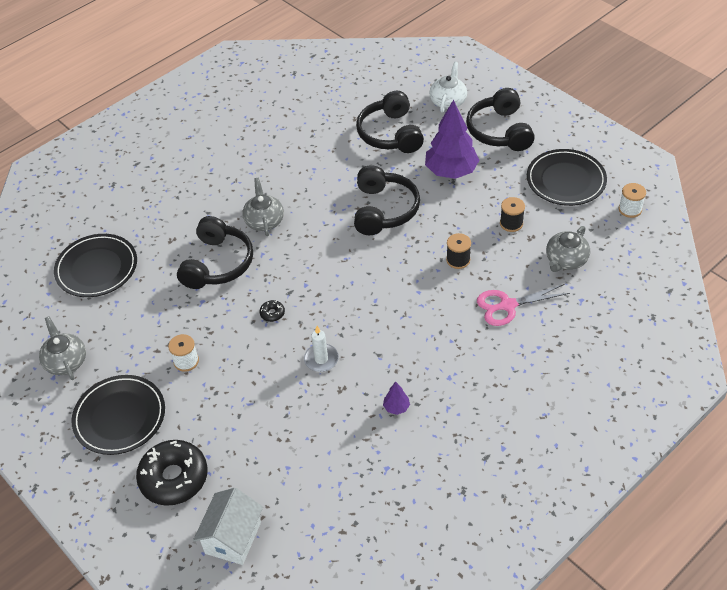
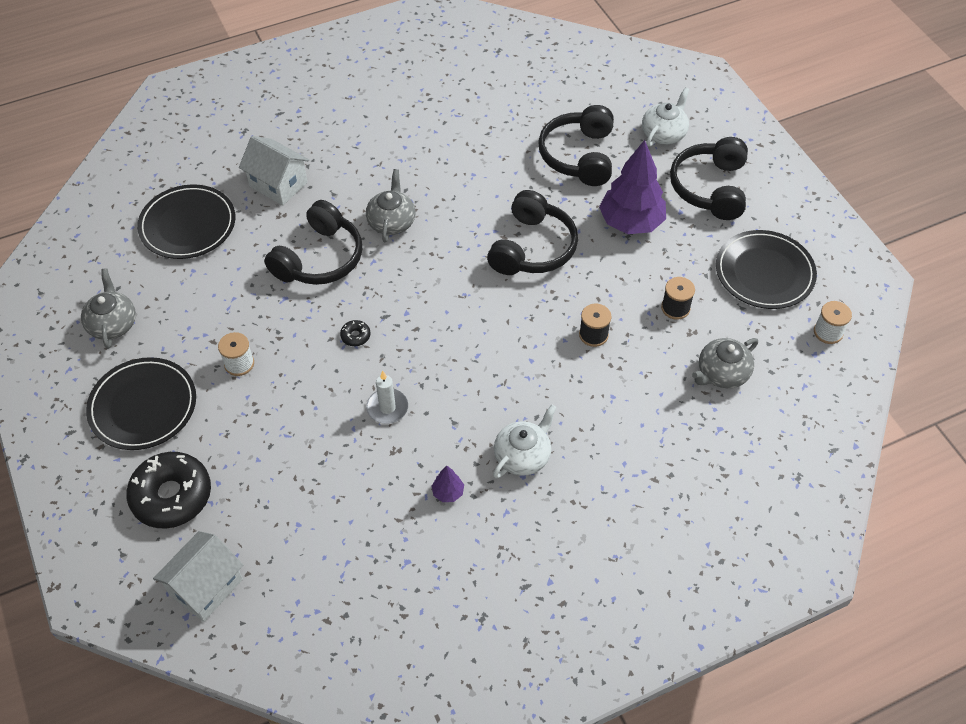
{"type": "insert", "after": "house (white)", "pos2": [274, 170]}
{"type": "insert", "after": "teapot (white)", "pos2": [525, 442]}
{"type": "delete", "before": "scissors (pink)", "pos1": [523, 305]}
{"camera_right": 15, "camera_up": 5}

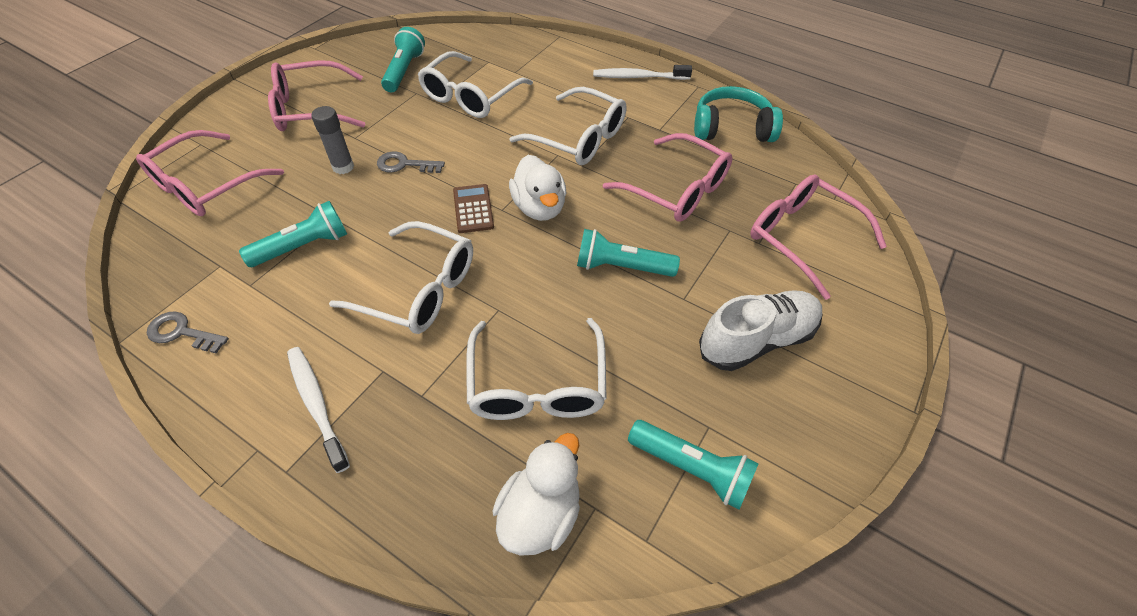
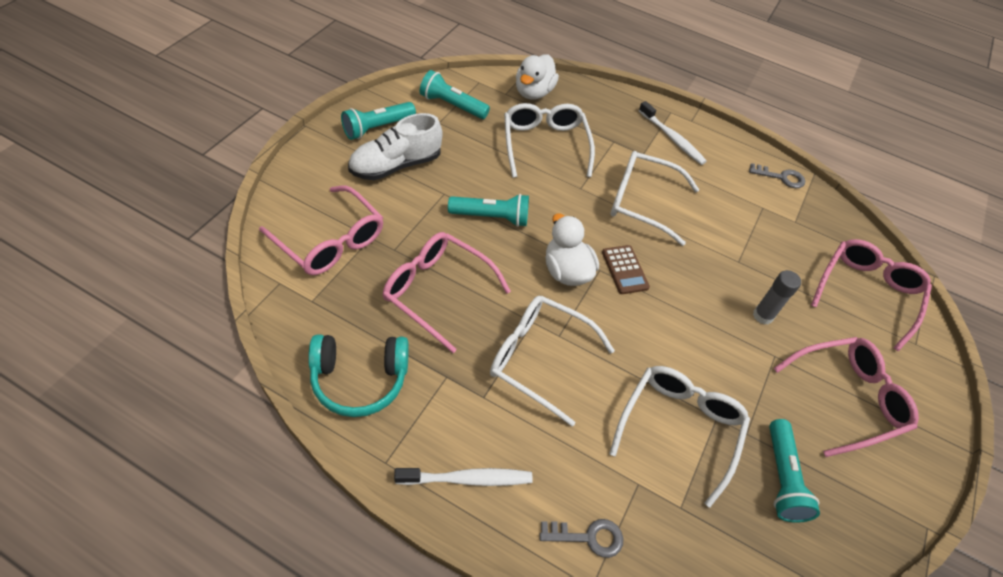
{"type": "move", "before": "flashlight (turquoise)", "pos1": [293, 234], "pos2": [378, 121]}
{"type": "move", "before": "key (grey)", "pos1": [411, 162], "pos2": [581, 538]}
{"camera_right": 170, "camera_up": 0}

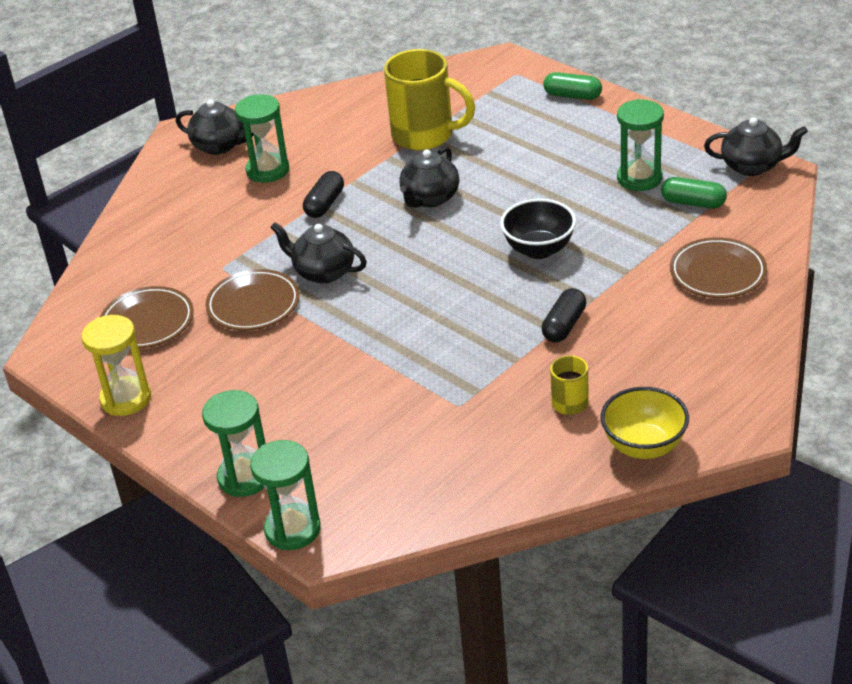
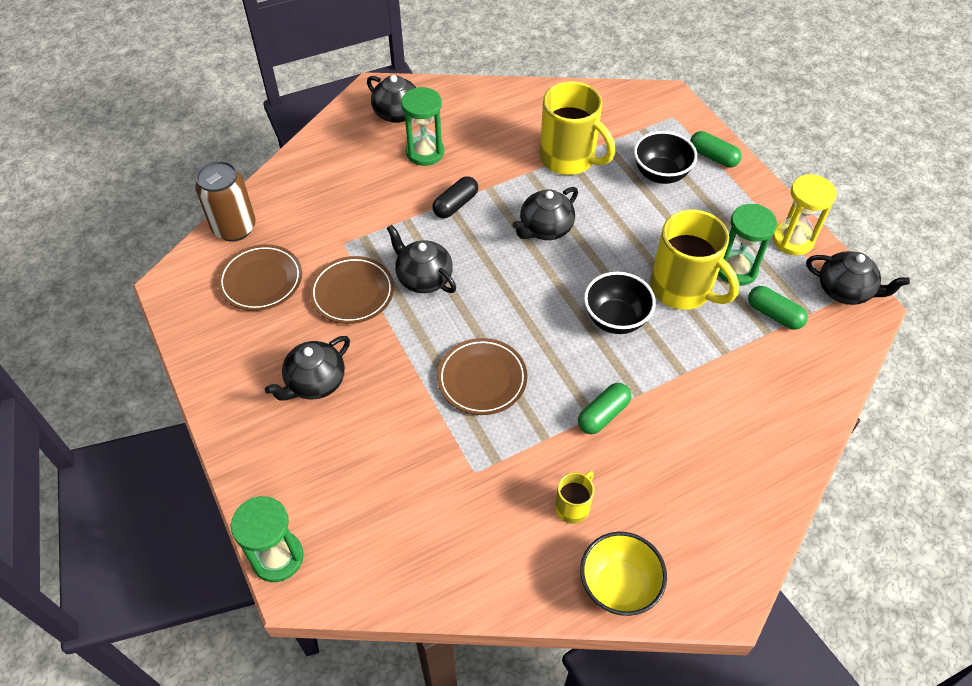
{"type": "insert", "after": "can (brown)", "pos2": [225, 201]}
{"type": "insert", "after": "teapot (black)", "pos2": [307, 368]}
{"type": "move", "before": "plate (brown)", "pos1": [718, 267], "pos2": [482, 376]}
{"type": "recolor", "before": "capsule (black)", "after": "capsule (green)", "pos1": [563, 315], "pos2": [604, 408]}
{"type": "insert", "after": "bowl (black)", "pos2": [665, 157]}
{"type": "insert", "after": "mug (yellow)", "pos2": [694, 260]}
{"type": "move", "before": "hourglass (yellow)", "pos1": [116, 365], "pos2": [805, 215]}
{"type": "delete", "before": "hourglass (green)", "pos1": [234, 443]}
{"camera_right": 15, "camera_up": 15}

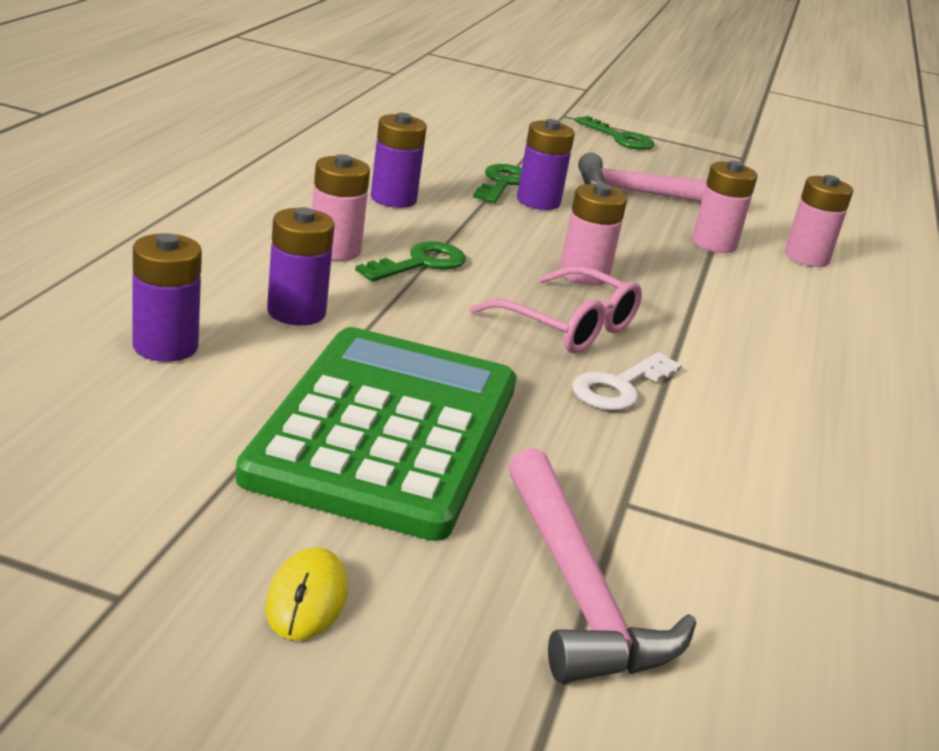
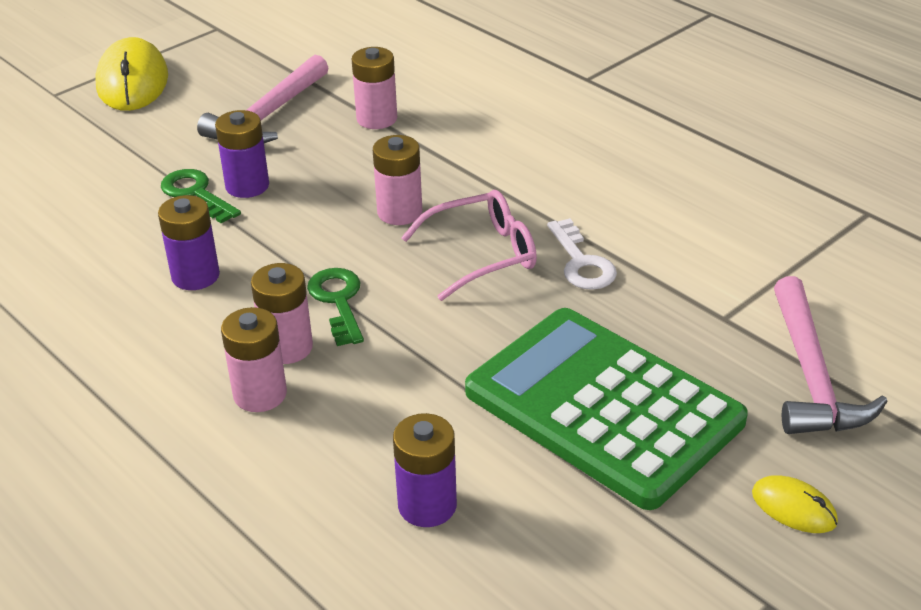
{"type": "replace", "before": "key (green)", "after": "mouse (yellow)", "pos1": [614, 133], "pos2": [132, 74]}
{"type": "move", "before": "battery (pink)", "pos1": [819, 221], "pos2": [254, 359]}
{"type": "rotate", "before": "hammer (pink)", "pos1": [602, 566], "pos2": [831, 355], "turn": 75}
{"type": "delete", "before": "battery (purple)", "pos1": [301, 266]}
{"camera_right": -55, "camera_up": 10}

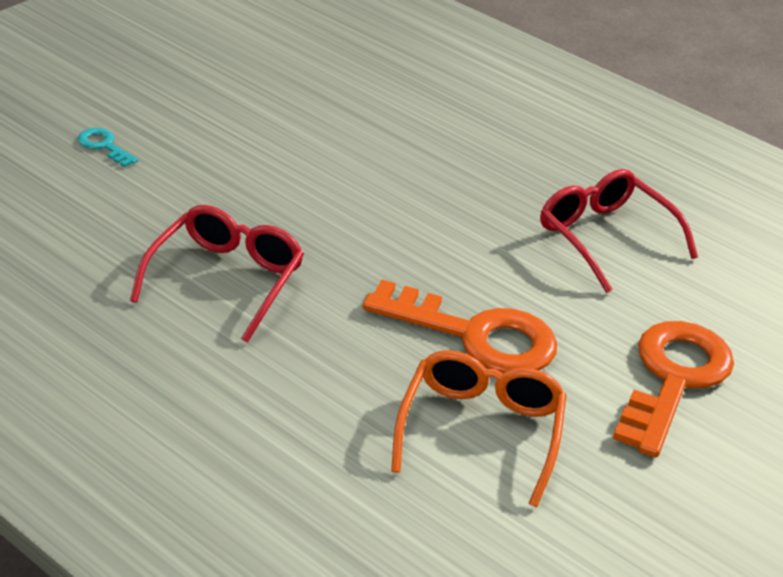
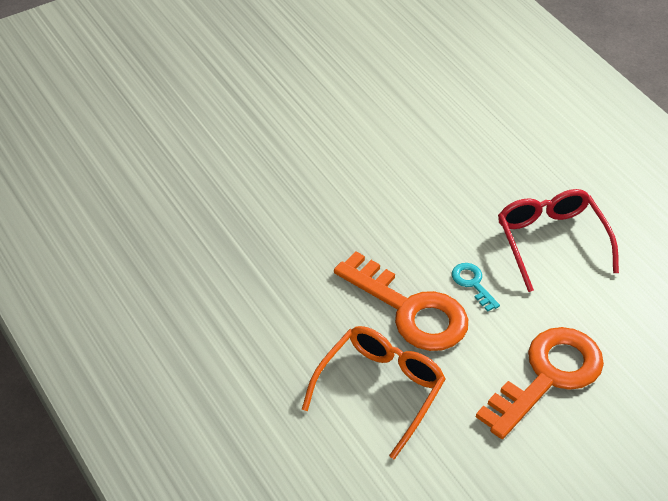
{"type": "move", "before": "key (turquoise)", "pos1": [108, 147], "pos2": [476, 287]}
{"type": "delete", "before": "glasses (red)", "pos1": [217, 273]}
{"camera_right": 20, "camera_up": 10}

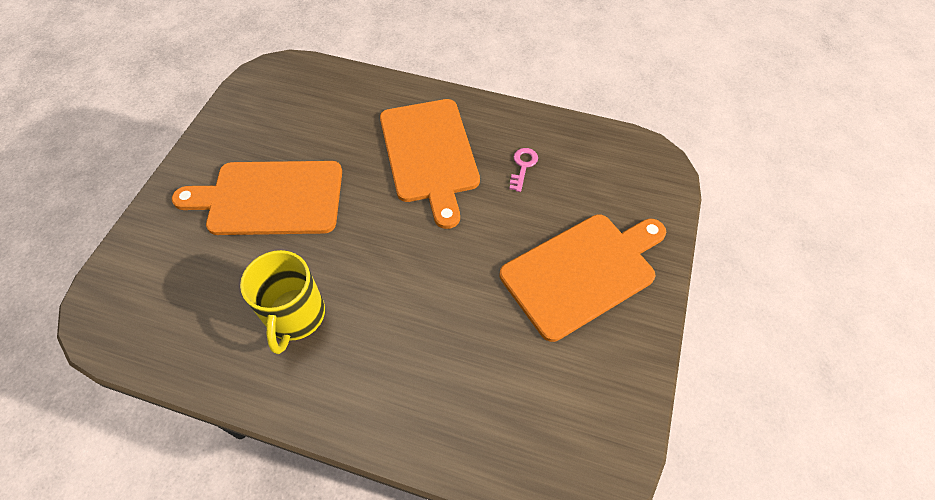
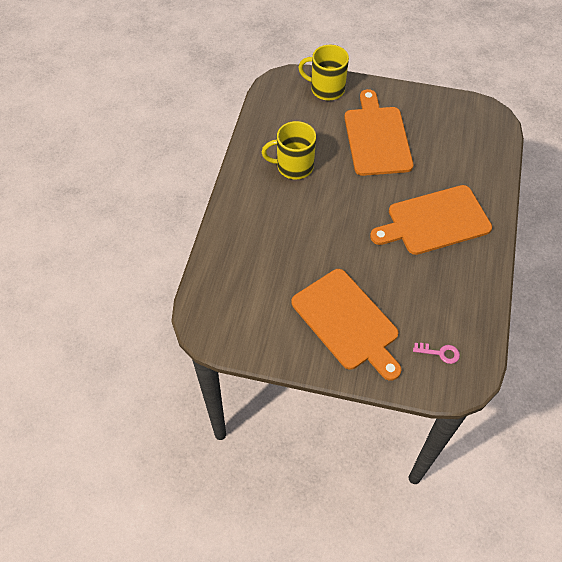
{"type": "insert", "after": "mug (yellow)", "pos2": [323, 72]}
{"type": "move", "before": "key (pink)", "pos1": [523, 170], "pos2": [436, 353]}
{"camera_right": 85, "camera_up": 0}

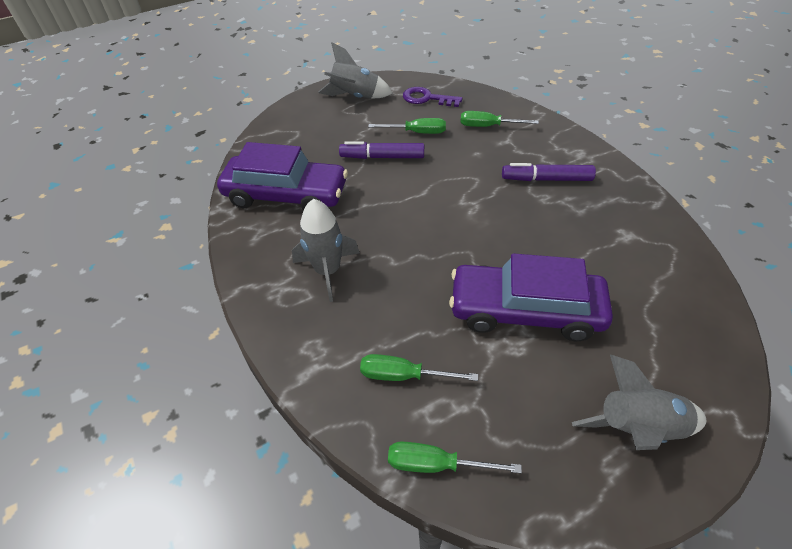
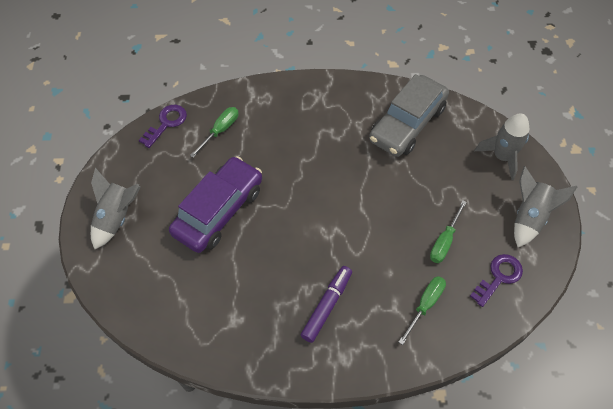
{"type": "replace", "before": "screwdriver (green)", "after": "key (purple)", "pos1": [455, 457], "pos2": [163, 126]}
{"type": "recolor", "before": "car (purple)", "after": "car (grey)", "pos1": [282, 176], "pos2": [409, 115]}
{"type": "move", "before": "rocket (grey)", "pos1": [326, 250], "pos2": [501, 146]}
{"type": "delete", "before": "marker (purple)", "pos1": [381, 150]}
{"camera_right": 115, "camera_up": 10}

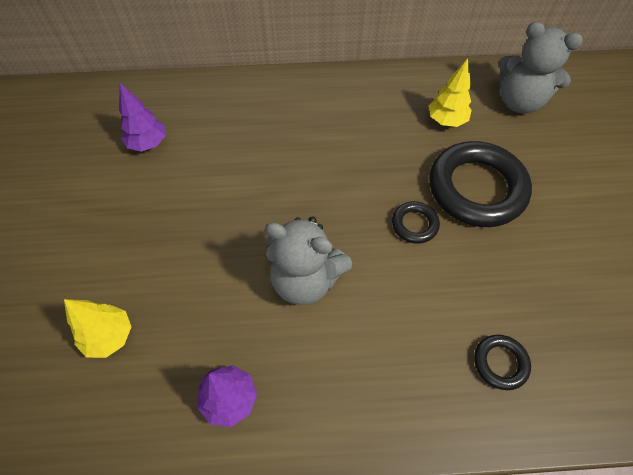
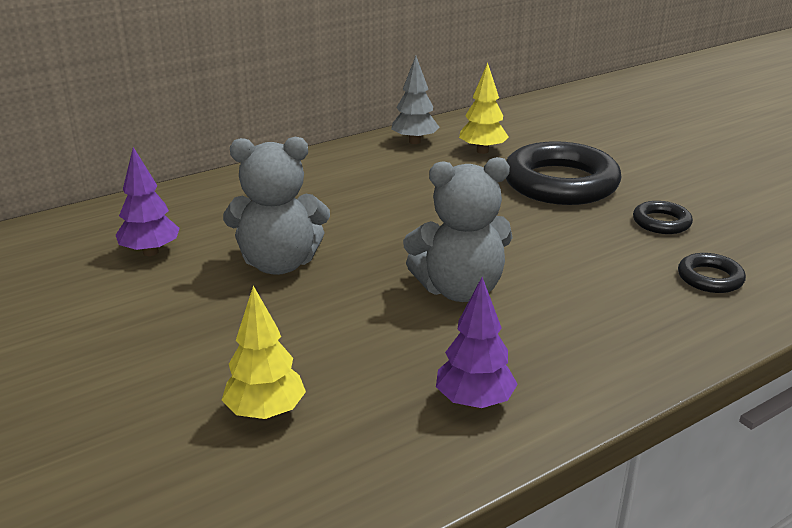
{"type": "move", "before": "teddy bear (grey)", "pos1": [540, 67], "pos2": [276, 206]}
{"type": "insert", "after": "tree (grey)", "pos2": [415, 100]}
{"type": "move", "before": "ring (black)", "pos1": [416, 222], "pos2": [663, 217]}
{"camera_right": -30, "camera_up": -30}

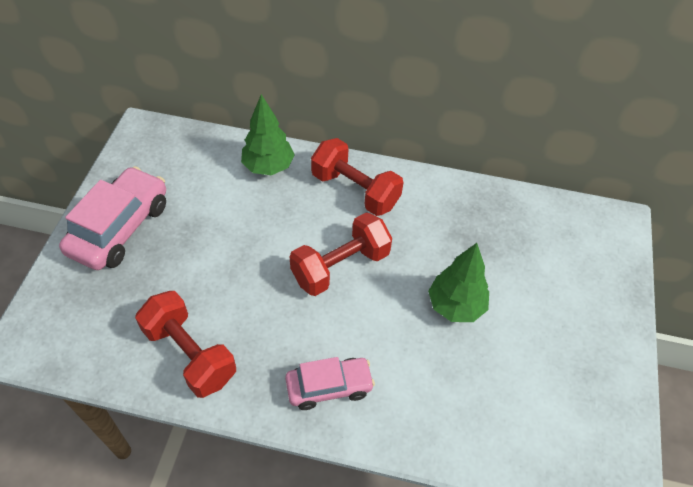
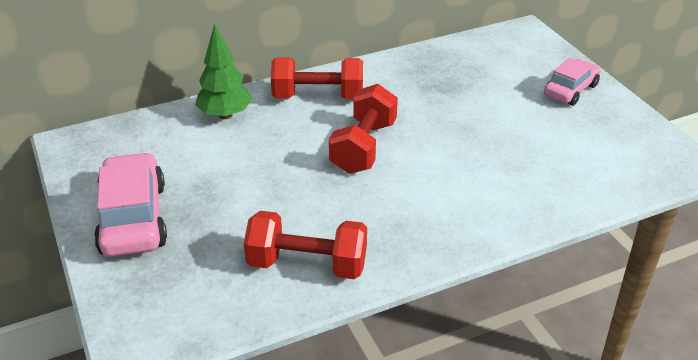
{"type": "move", "before": "car (pink)", "pos1": [330, 383], "pos2": [572, 82]}
{"type": "delete", "before": "tree (green)", "pos1": [458, 282]}
{"camera_right": -35, "camera_up": -15}

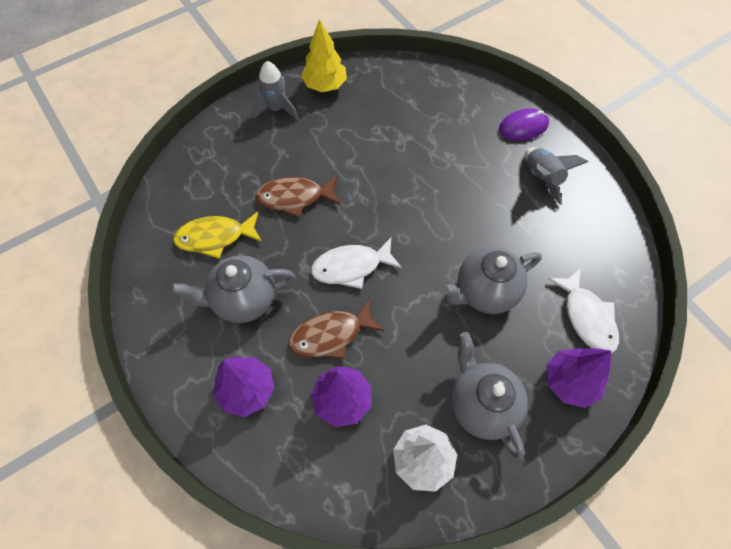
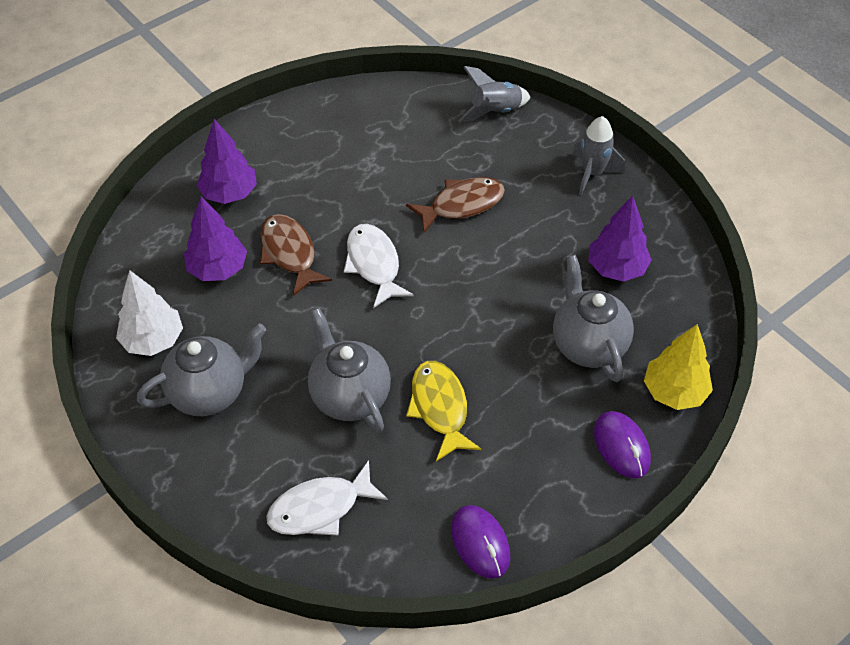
{"type": "rotate", "before": "fish (brown)", "pos1": [297, 197], "pos2": [455, 205], "turn": 75}
{"type": "move", "before": "fish (yellow)", "pos1": [217, 235], "pos2": [443, 411]}
{"type": "insert", "after": "mouse (purple)", "pos2": [480, 542]}
{"type": "move", "before": "rocket (grey)", "pos1": [556, 176], "pos2": [494, 94]}
{"type": "move", "before": "teapot (grey)", "pos1": [233, 289], "pos2": [593, 318]}
{"type": "move", "before": "tree (purple)", "pos1": [578, 378], "pos2": [620, 239]}
{"type": "move", "before": "tree (yellow)", "pos1": [324, 55], "pos2": [678, 367]}
{"camera_right": 85, "camera_up": -10}

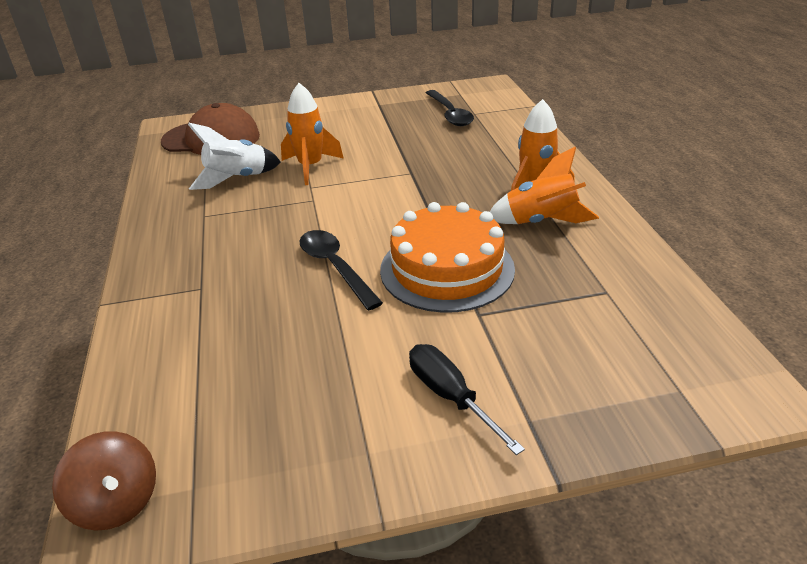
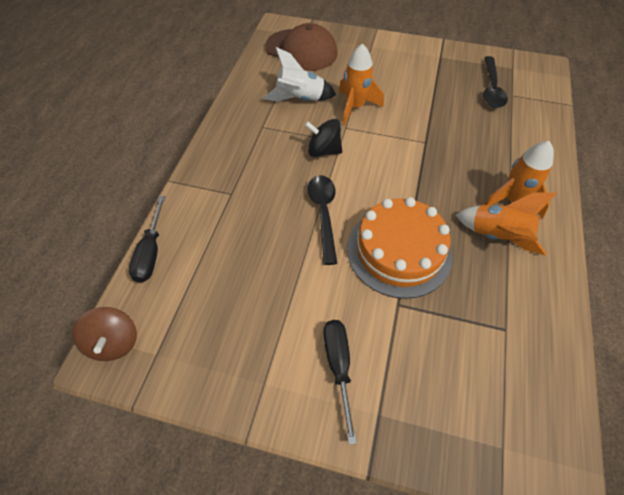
{"type": "insert", "after": "screwdriver (black)", "pos2": [147, 239]}
{"type": "insert", "after": "spinning top (black)", "pos2": [323, 138]}
{"camera_right": 25, "camera_up": 20}

